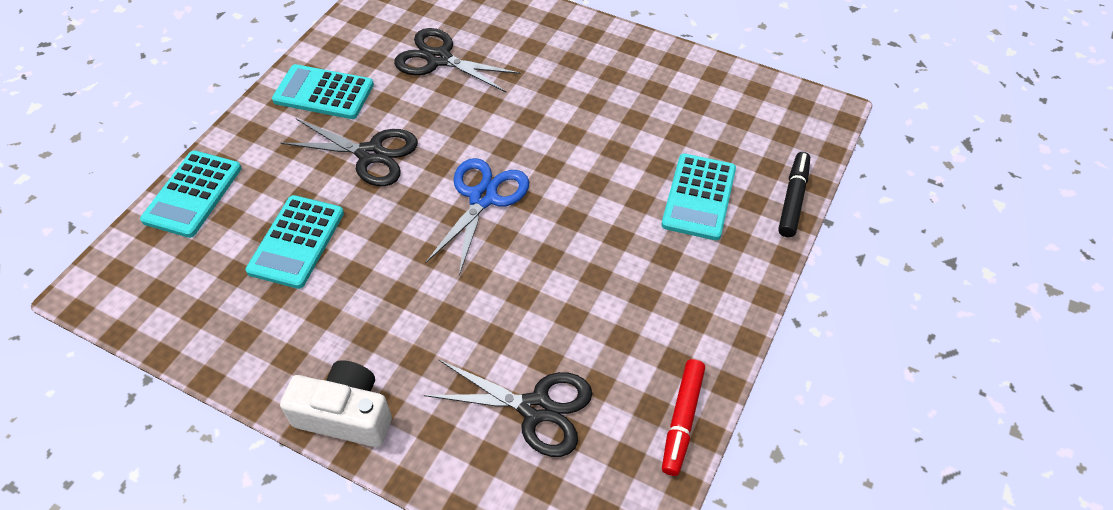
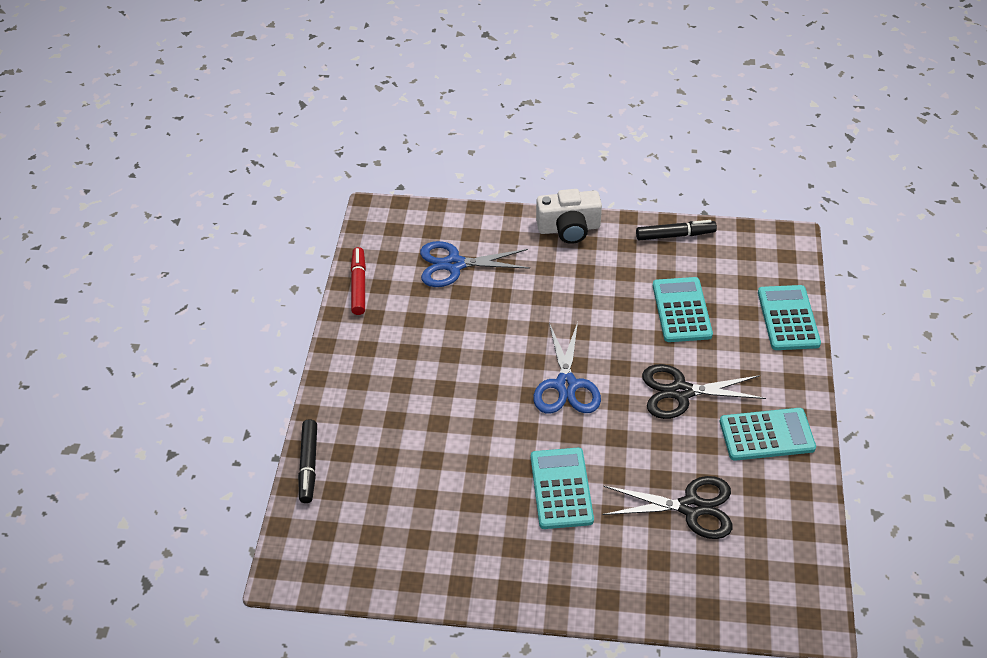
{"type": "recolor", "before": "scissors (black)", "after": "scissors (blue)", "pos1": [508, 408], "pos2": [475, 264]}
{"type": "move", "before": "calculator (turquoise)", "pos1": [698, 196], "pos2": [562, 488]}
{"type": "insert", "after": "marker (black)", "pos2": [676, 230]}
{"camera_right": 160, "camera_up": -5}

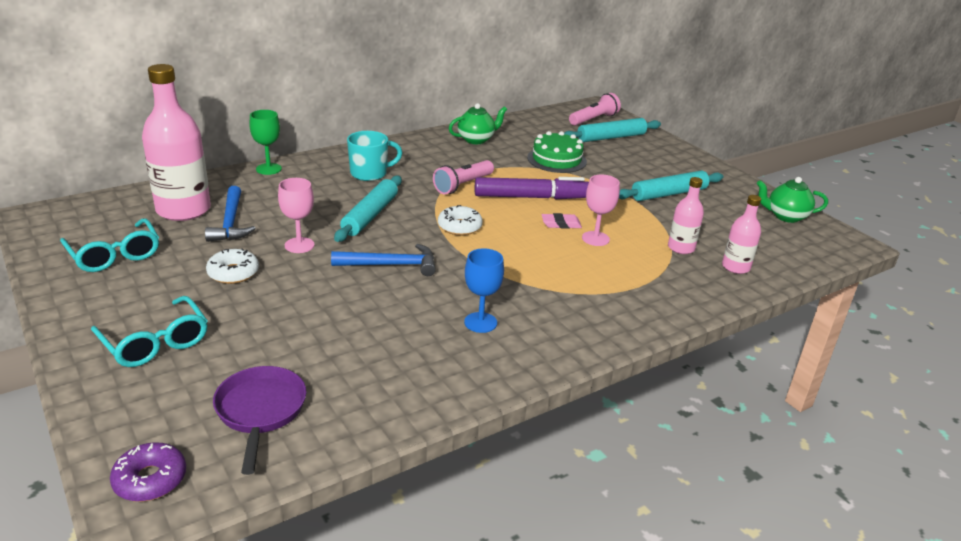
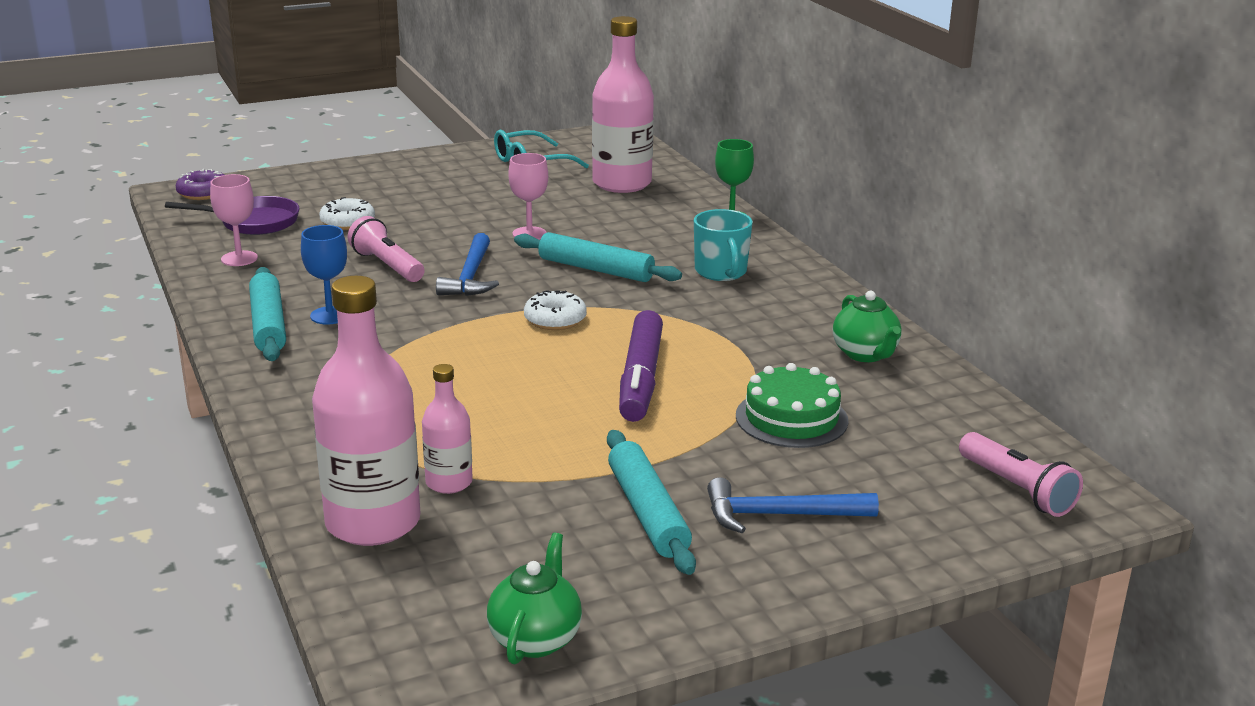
{"type": "move", "before": "goblet (pink)", "pos1": [601, 210], "pos2": [234, 220]}
{"type": "move", "before": "rolling pin (turquoise)", "pos1": [612, 130], "pos2": [267, 314]}
{"type": "resize", "before": "bottle (pink)", "pos1": [741, 234], "pos2": [366, 411], "scale": 1.93}
{"type": "move", "before": "donut (white)", "pos1": [232, 266], "pos2": [347, 213]}
{"type": "move", "before": "flashlight (pink)", "pos1": [463, 177], "pos2": [386, 249]}
{"type": "move", "before": "hammer (blue)", "pos1": [230, 214], "pos2": [793, 505]}
{"type": "delete", "before": "glasses (turquoise)", "pos1": [149, 331]}
{"type": "delete", "before": "eraser (pink)", "pos1": [561, 221]}
{"camera_right": 100, "camera_up": -5}

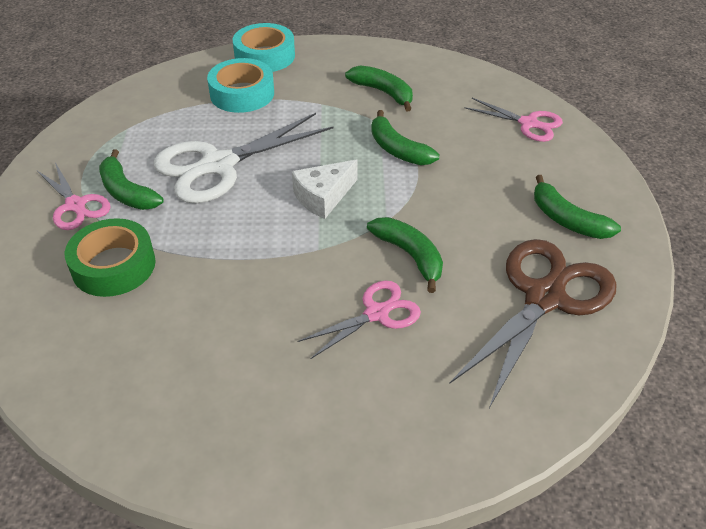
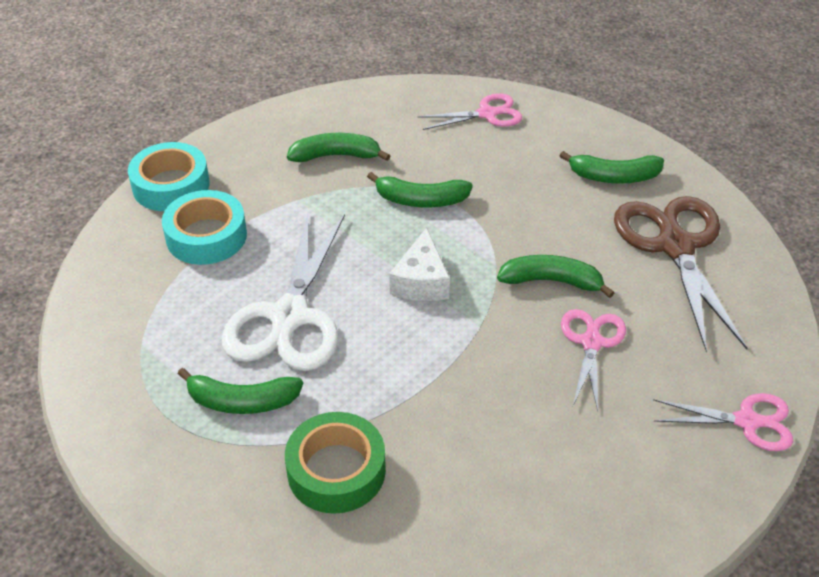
{"type": "move", "before": "scissors (pink)", "pos1": [73, 196], "pos2": [723, 422]}
{"camera_right": -45, "camera_up": 0}

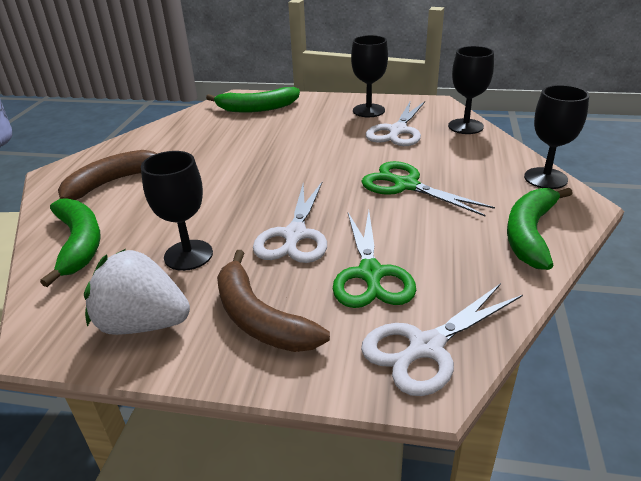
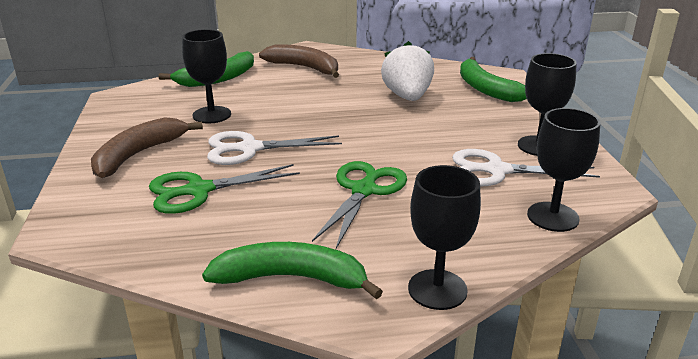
{"type": "move", "before": "strawberry (white)", "pos1": [137, 292], "pos2": [407, 71]}
{"type": "delete", "before": "scissors (white)", "pos1": [442, 339]}
{"camera_right": 70, "camera_up": -5}

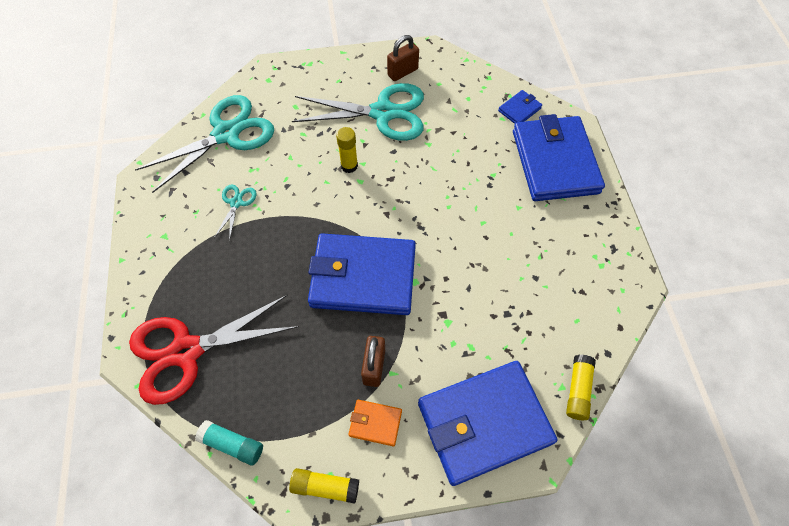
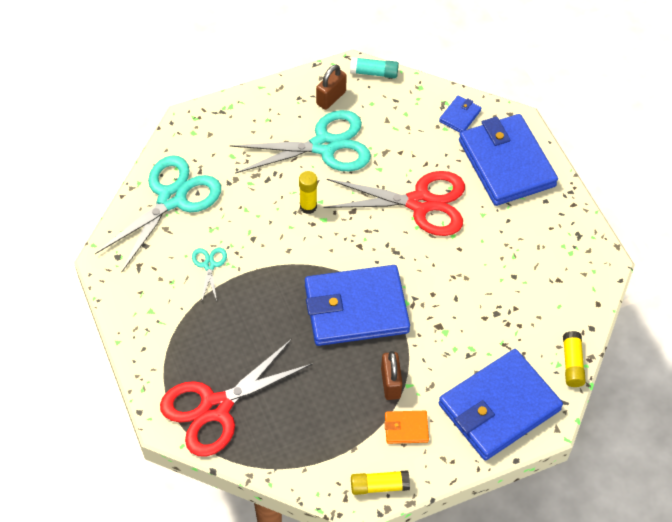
{"type": "insert", "after": "scissors (red)", "pos2": [394, 203]}
{"type": "move", "before": "glue stick (turquoise)", "pos1": [229, 443], "pos2": [374, 67]}
{"camera_right": -15, "camera_up": -5}

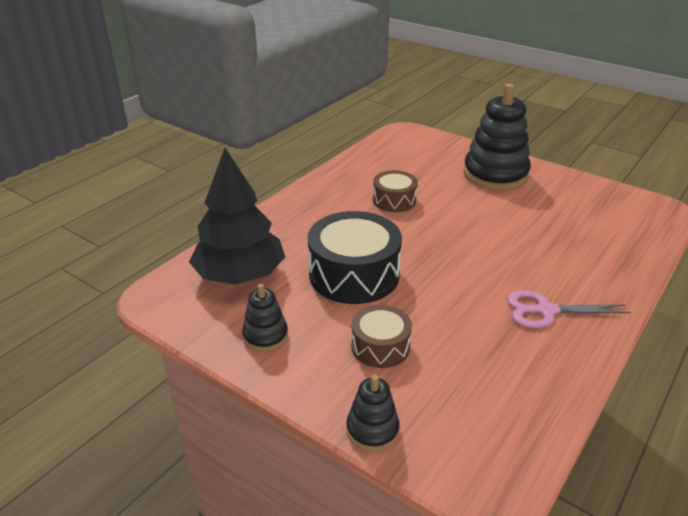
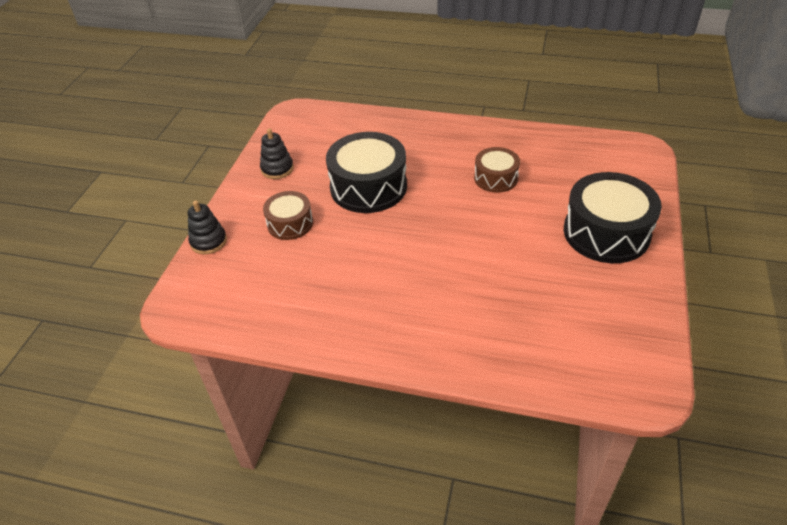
{"type": "replace", "before": "stacking toy (black)", "after": "drum (black)", "pos1": [497, 137], "pos2": [613, 217]}
{"type": "delete", "before": "tree (black)", "pos1": [237, 216]}
{"type": "delete", "before": "scissors (pink)", "pos1": [569, 309]}
{"camera_right": 70, "camera_up": 10}

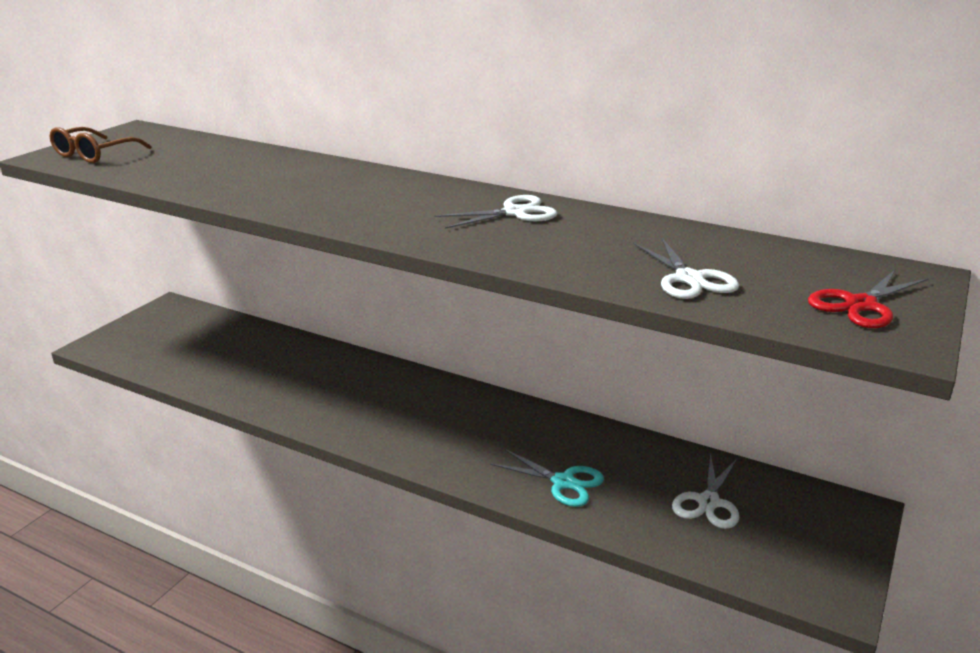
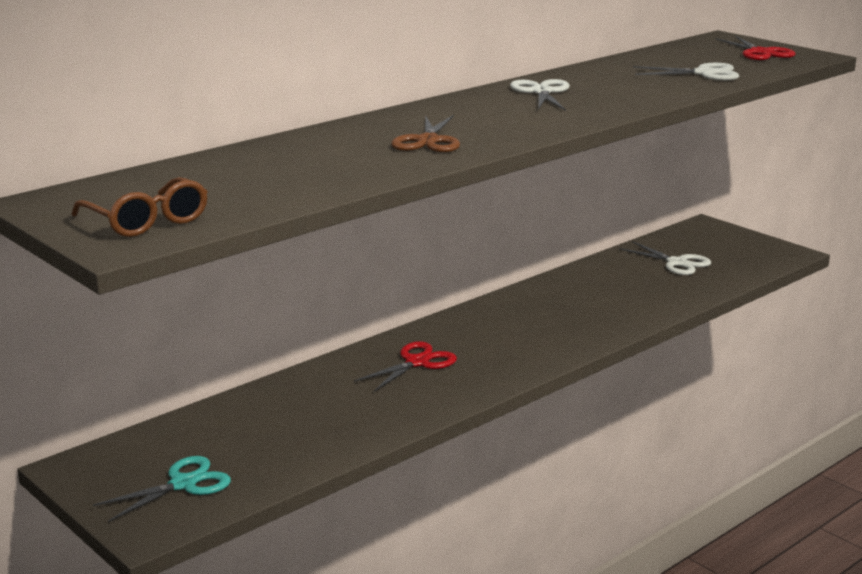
{"type": "move", "before": "scissors (turquoise)", "pos1": [547, 477], "pos2": [162, 489]}
{"type": "insert", "after": "scissors (red)", "pos2": [405, 366]}
{"type": "insert", "after": "scissors (brown)", "pos2": [425, 133]}
{"camera_right": -70, "camera_up": -5}

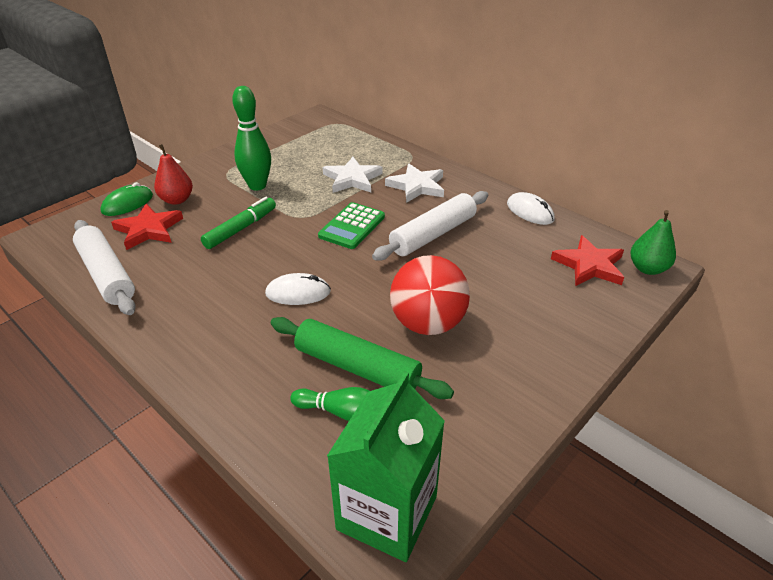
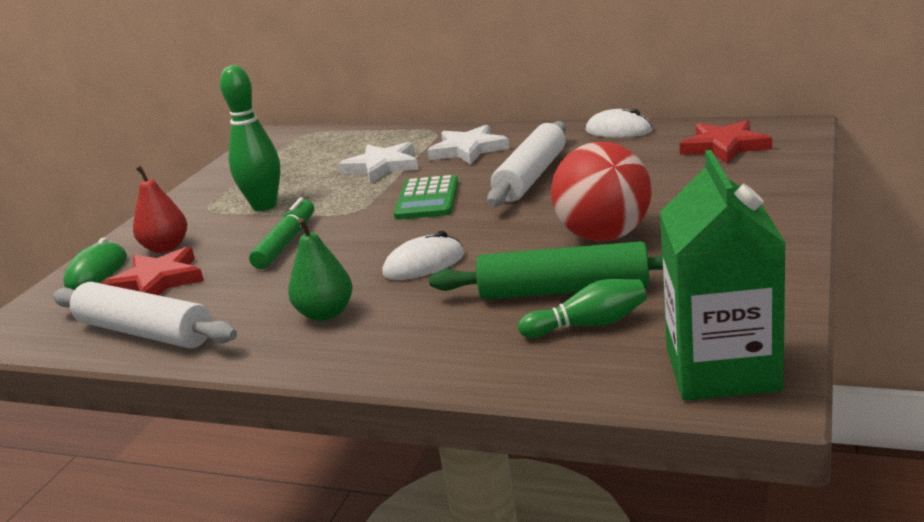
{"type": "move", "before": "pear (green)", "pos1": [653, 242], "pos2": [320, 269]}
{"camera_right": -20, "camera_up": -15}

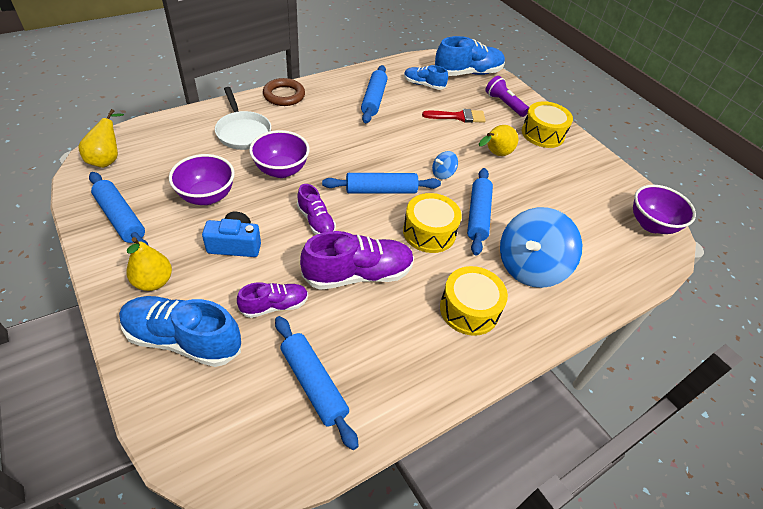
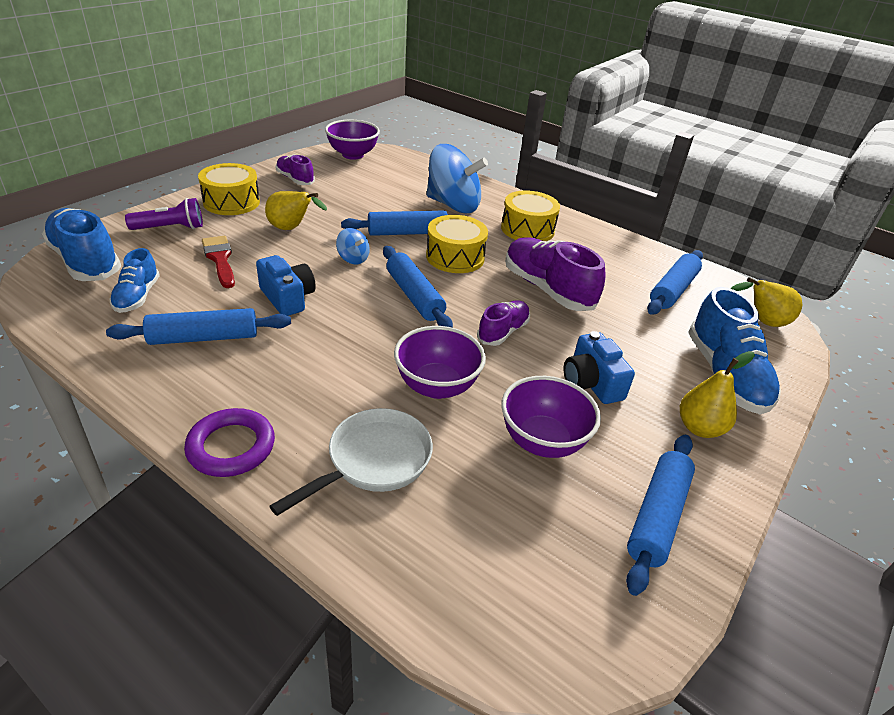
{"type": "rotate", "before": "flashlight (purple)", "pos1": [507, 96], "pos2": [164, 214], "turn": -135}
{"type": "recolor", "before": "ring (brown)", "after": "ring (purple)", "pos1": [284, 92], "pos2": [229, 442]}
{"type": "insert", "after": "camera (blue)", "pos2": [286, 285]}
{"type": "move", "before": "shoe (purple)", "pos1": [272, 300], "pos2": [295, 169]}
{"type": "move", "before": "pear (yellow)", "pos1": [101, 138], "pos2": [766, 302]}
{"camera_right": -110, "camera_up": -10}

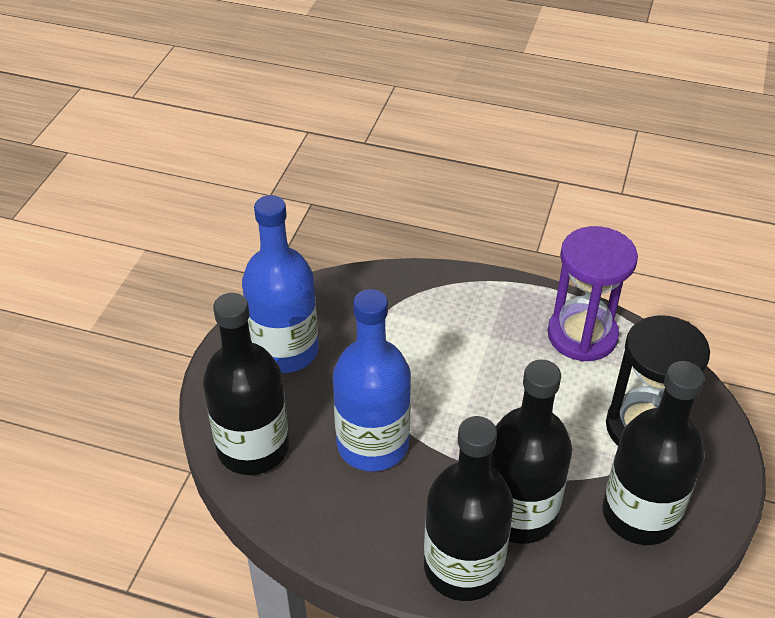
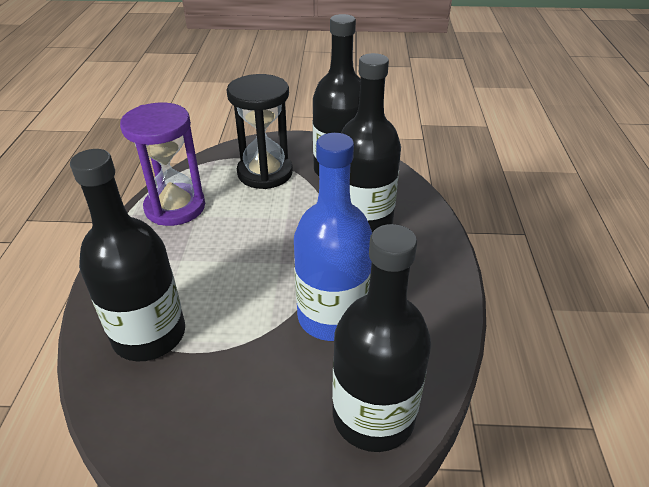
{"type": "move", "before": "bottle (black)", "pos1": [469, 508], "pos2": [127, 255]}
{"type": "delete", "before": "bottle (blue)", "pos1": [280, 284]}
{"camera_right": -105, "camera_up": -5}

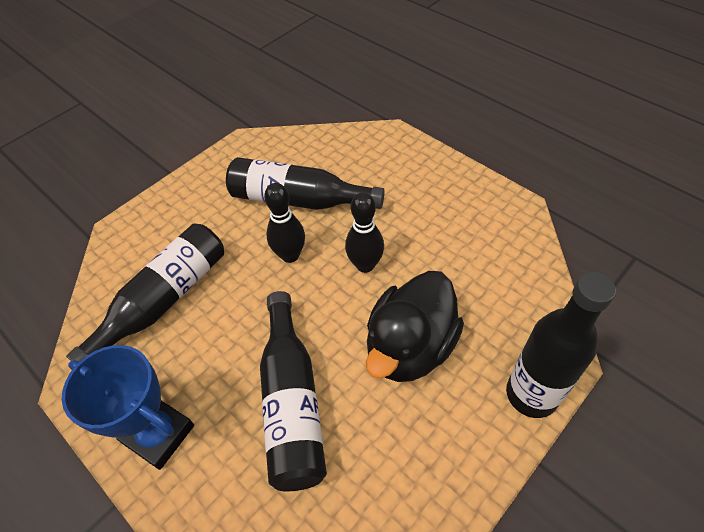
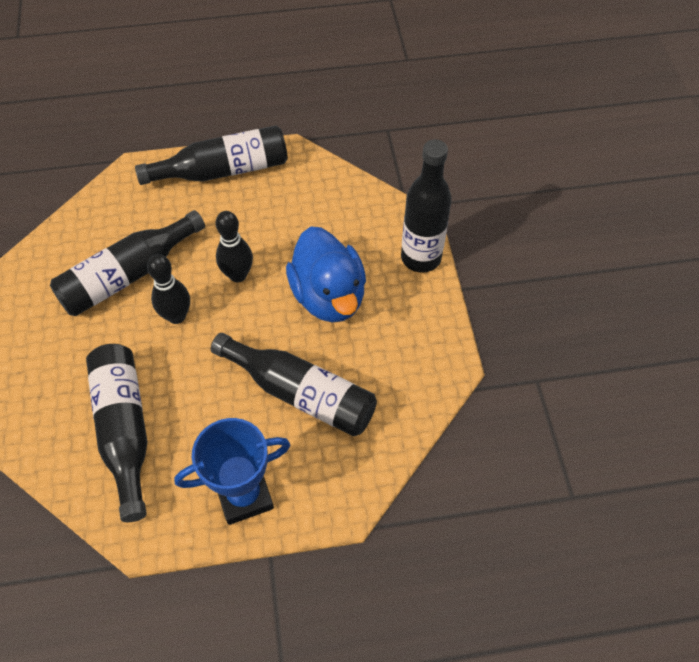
{"type": "insert", "after": "bottle (black)", "pos2": [211, 155]}
{"type": "recolor", "before": "duck (black)", "after": "duck (blue)", "pos1": [415, 326], "pos2": [326, 274]}
{"camera_right": -55, "camera_up": 5}

